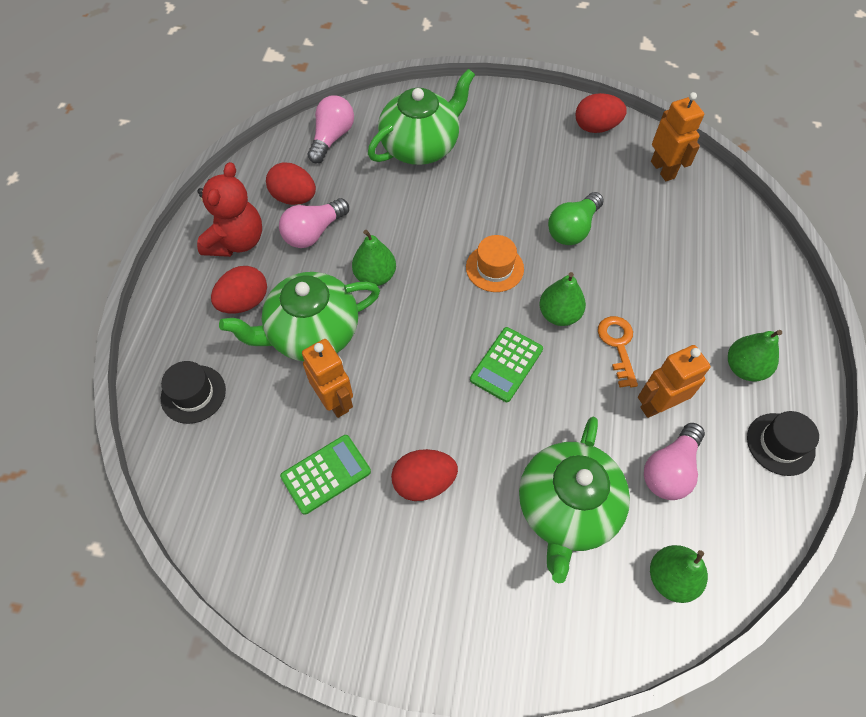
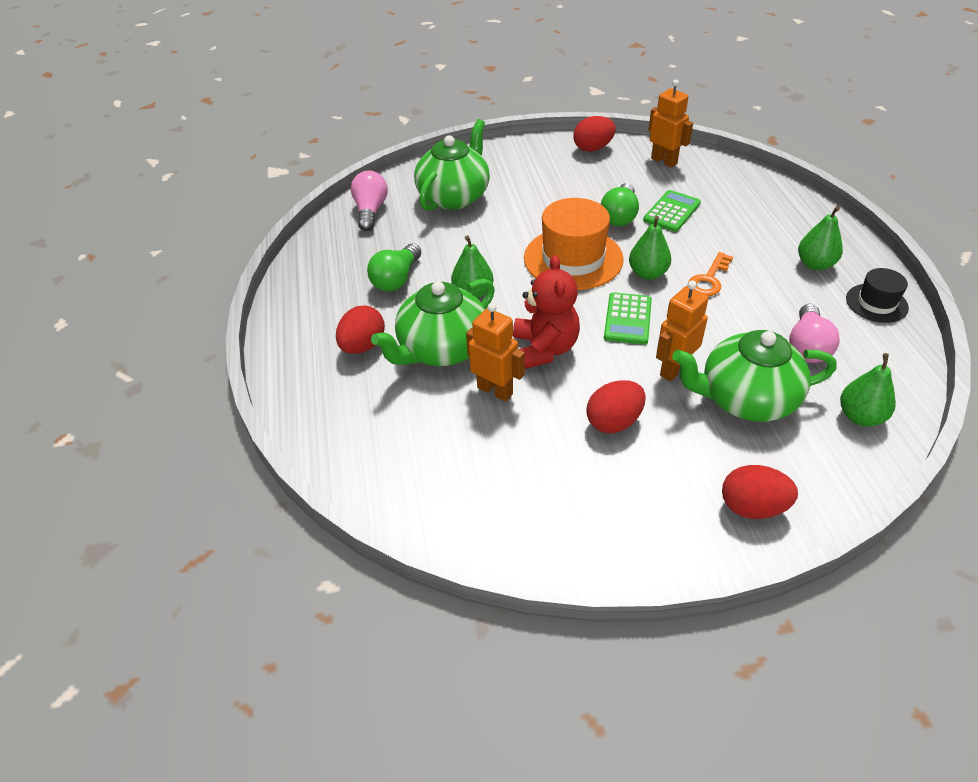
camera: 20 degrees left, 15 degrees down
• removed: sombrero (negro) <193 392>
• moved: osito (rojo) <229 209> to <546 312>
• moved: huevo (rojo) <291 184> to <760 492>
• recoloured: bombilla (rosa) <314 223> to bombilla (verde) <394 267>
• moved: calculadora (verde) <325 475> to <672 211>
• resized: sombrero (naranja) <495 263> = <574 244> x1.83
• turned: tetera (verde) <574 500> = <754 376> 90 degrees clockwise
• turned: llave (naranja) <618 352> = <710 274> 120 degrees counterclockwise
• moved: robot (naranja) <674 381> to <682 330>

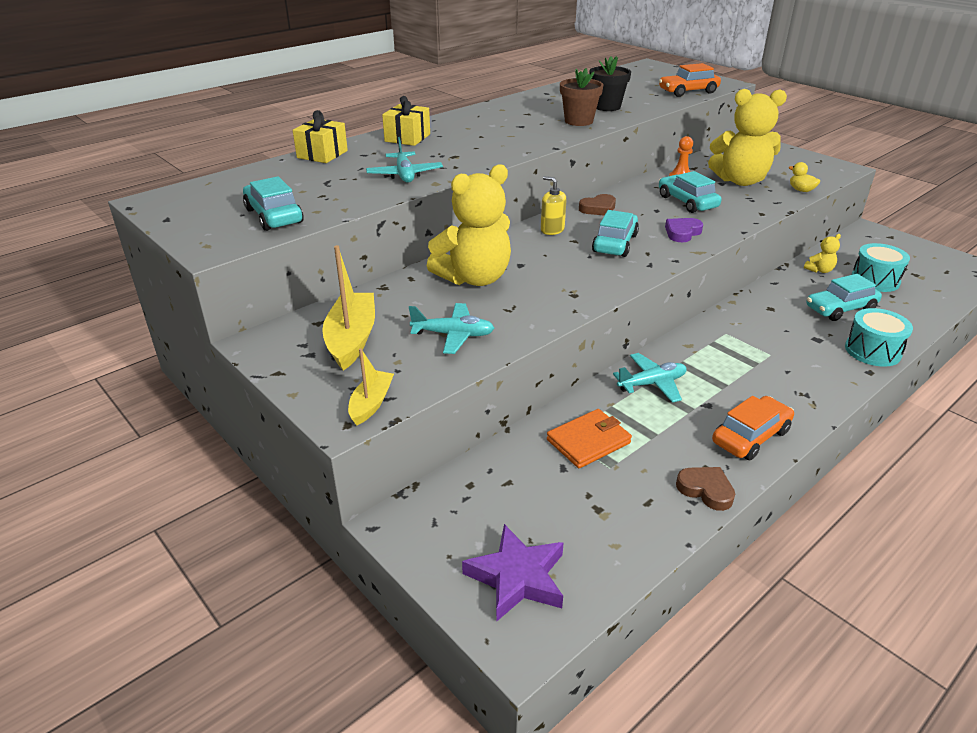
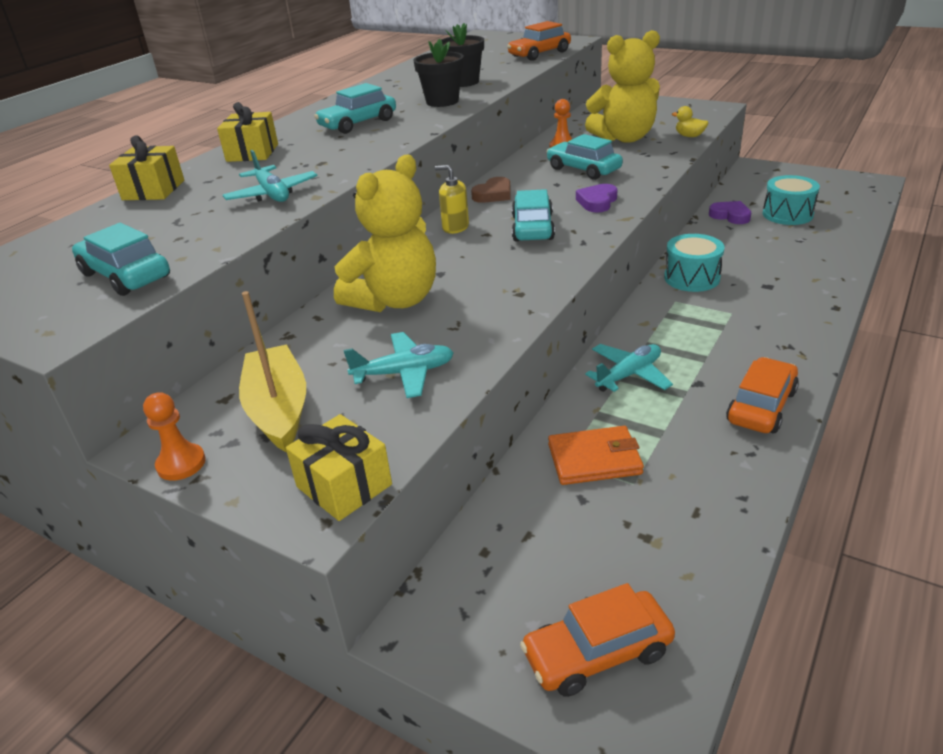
camera: 15 degrees left, 0 degrees up
• replaced: barco (amarillo) <371 387> to regalo (amarillo) <339 467>
• replaced: estrella (morado) <513 573> to coche (naranja) <597 640>
• turned: cartera (naranja) <589 438> = <596 455> 45 degrees clockwise
• recoloured: maceta (marrón) <582 97> to maceta (negro) <438 73>
• removed: corazón (marrón) <705 489>
• replaced: osito (amarillo) <822 253> to corazón (morado) <730 212>
• moved: coche (turquesa) <844 297> to <355 108>
• moved: tambor (turquesa) <879 337> to <694 263>
• added: peón (naranja) <174 436>

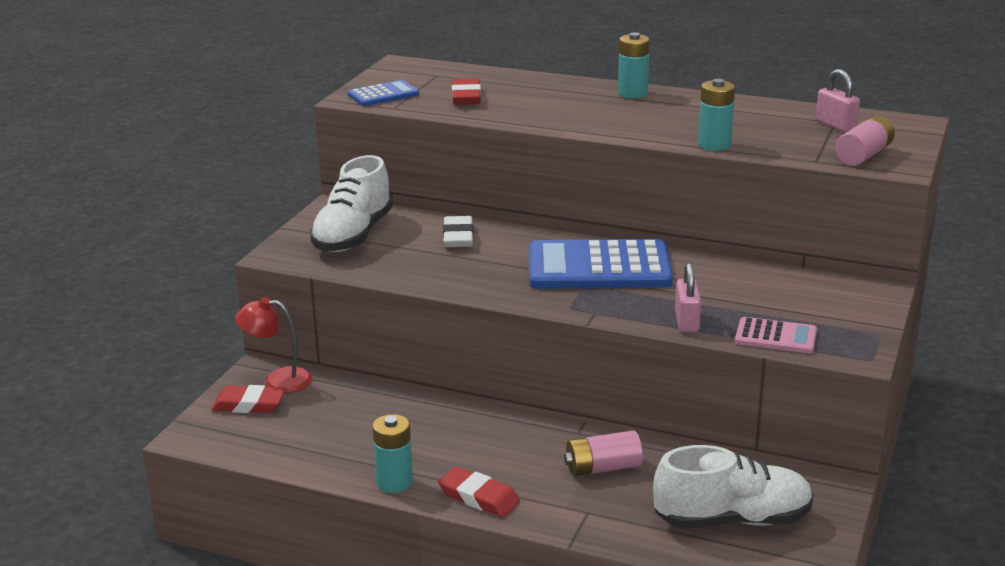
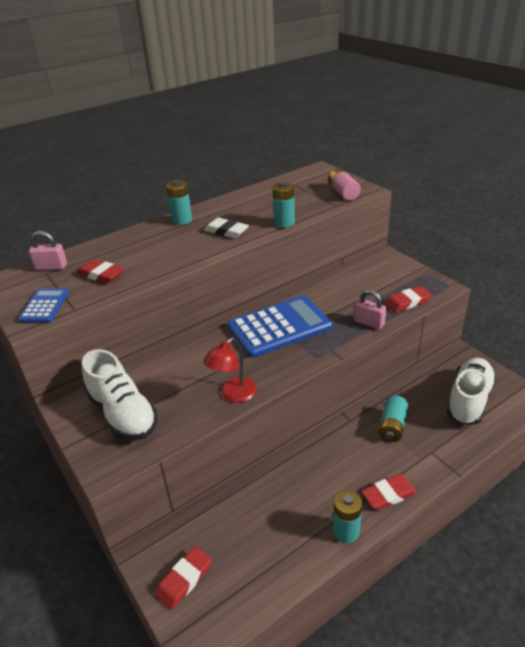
camera: 55 degrees left, 10 degrees up
• moved: lámpara (rojo) <273 345> to <230 370>
• moved: goma de borrar (blanco) <458 231> to <226 228>
• turned: calculadora (azul) <601 264> = <280 326> 150 degrees counterclockwise
• recoloured: pila (rosa) <603 453> to pila (turquesa) <393 418>
• replaced: calculadora (rosa) <776 335> to goma de borrar (rojo) <408 299>
• moved: candado (rosa) <838 100> to <48 250>

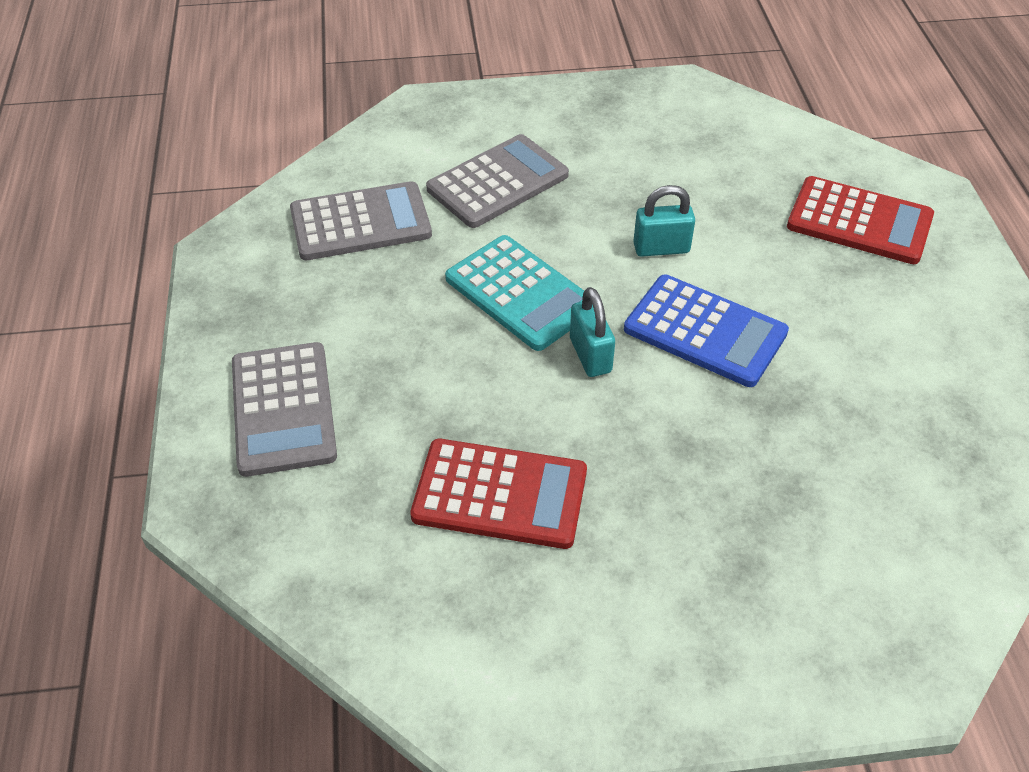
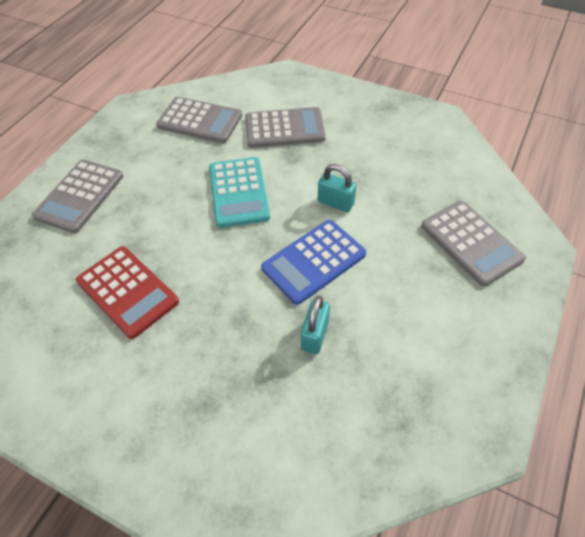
camera: 35 degrees right, 5 degrees up
• moved: candado (turquesa) <592 332> to <315 325>
• turned: calculadora (azul) <706 331> = <313 262> 75 degrees clockwise
• recoloured: calculadora (rojo) <860 220> to calculadora (gris) <473 243>

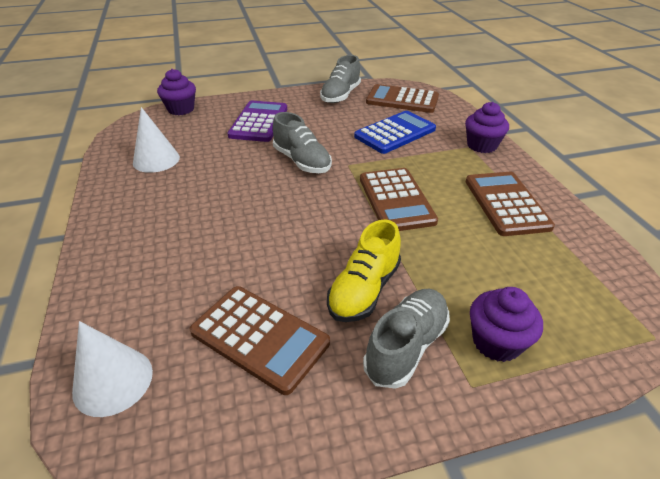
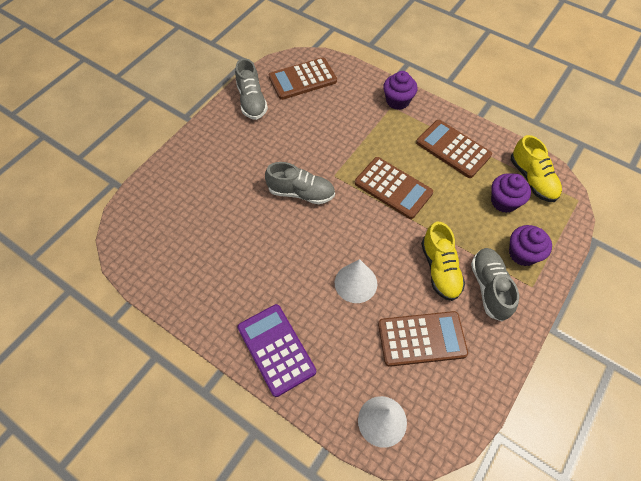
camera: 40 degrees left, 20 degrees up
• moved: cono (blanco) <156 140> to <356 281>
• moved: magdalena (morado) <176 92> to <511 193>
• moved: calculadora (morado) <257 121> to <277 350>
• removed: calculadora (azul) <395 132>
• added: zapato (amarillo) <536 168>

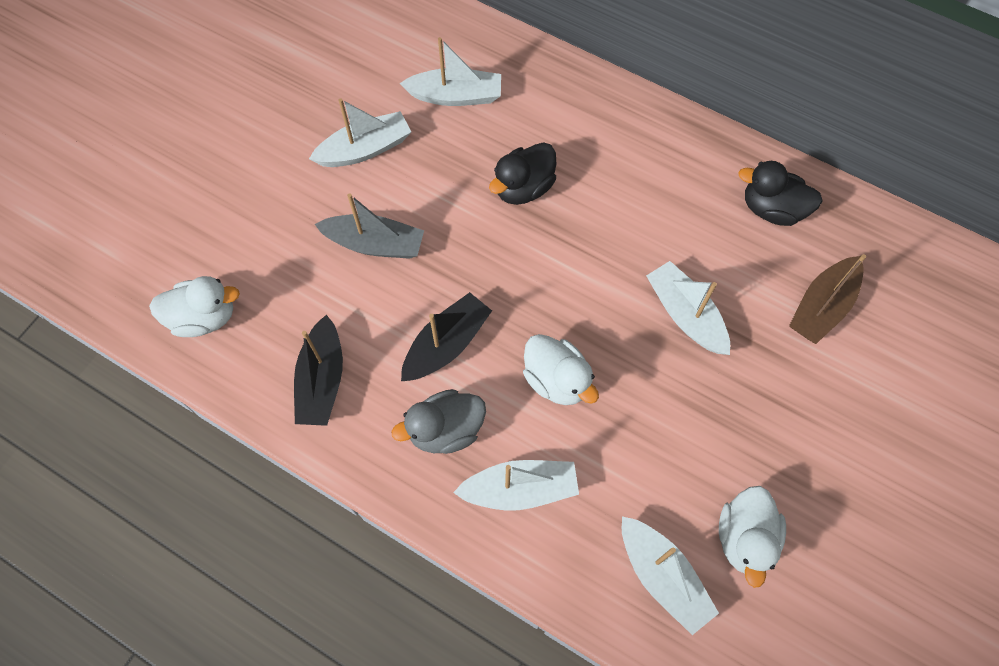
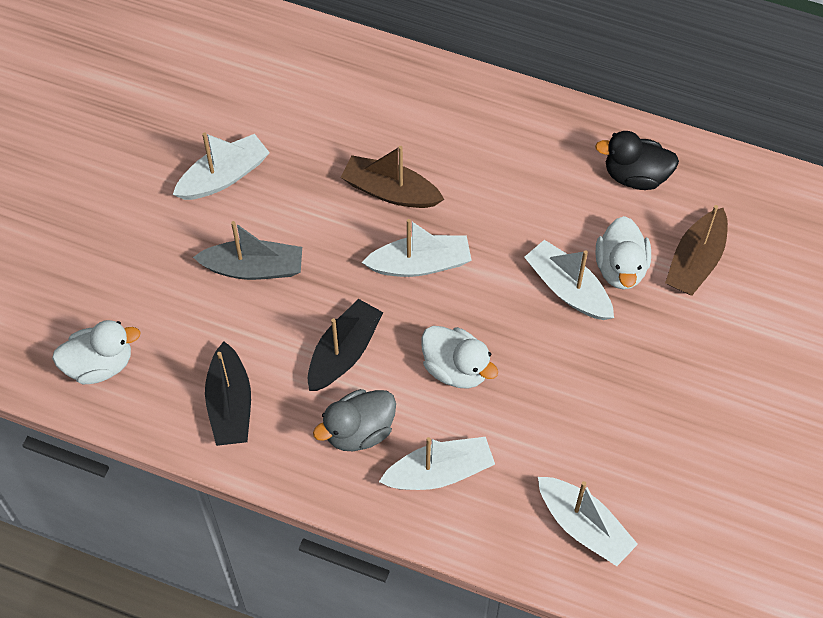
camera: 10 degrees left, 5 degrees down
• moved: barco (blanco) <450 71> to <417 248>
• replaced: pato (negro) <522 173> to barco (marrón) <392 177>
• moved: pato (blanco) <752 537> to <623 253>

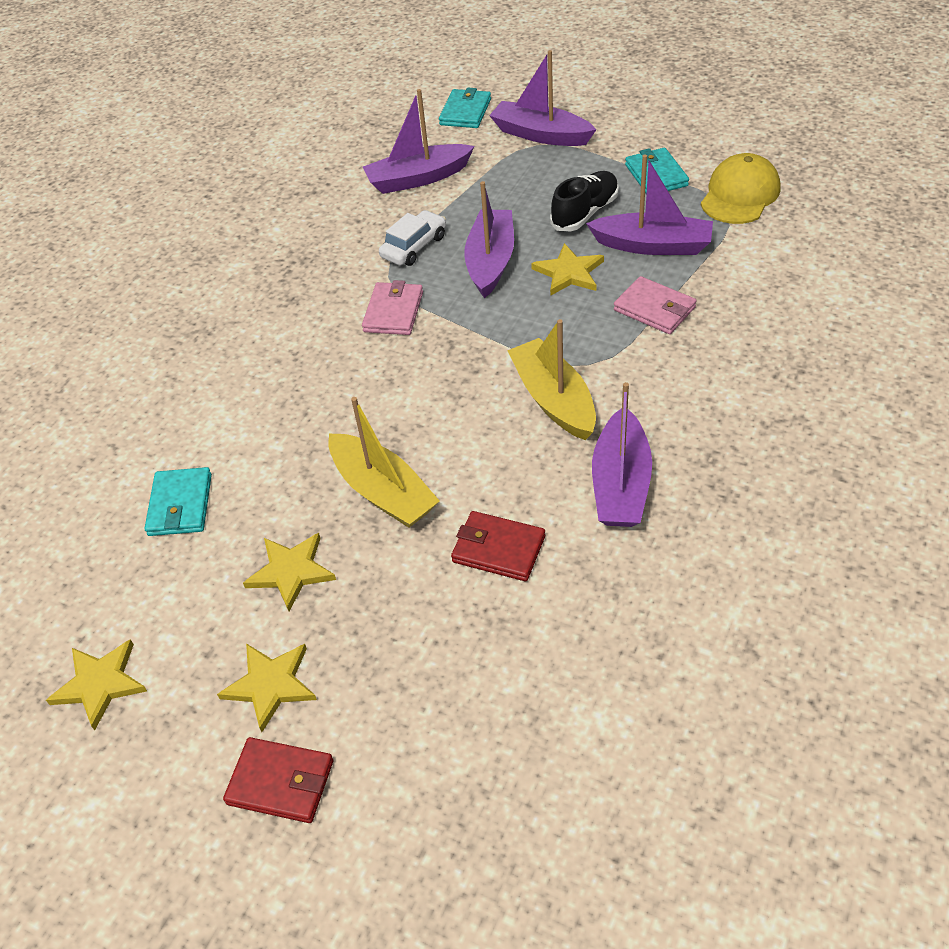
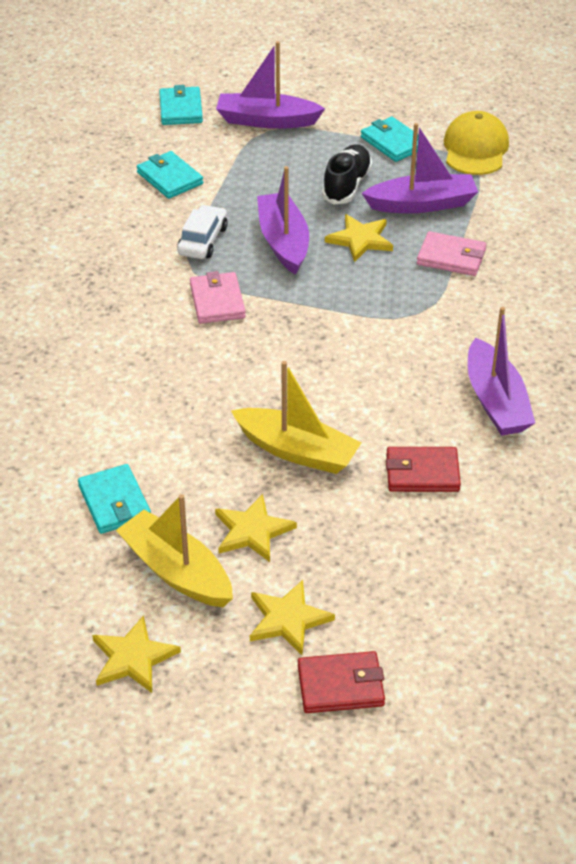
camera: 25 degrees left, 5 degrees down
• replaced: barco (morado) <419 141> to cartera (turquesa) <170 175>
• moved: barco (amarillo) <551 379> to <174 550>

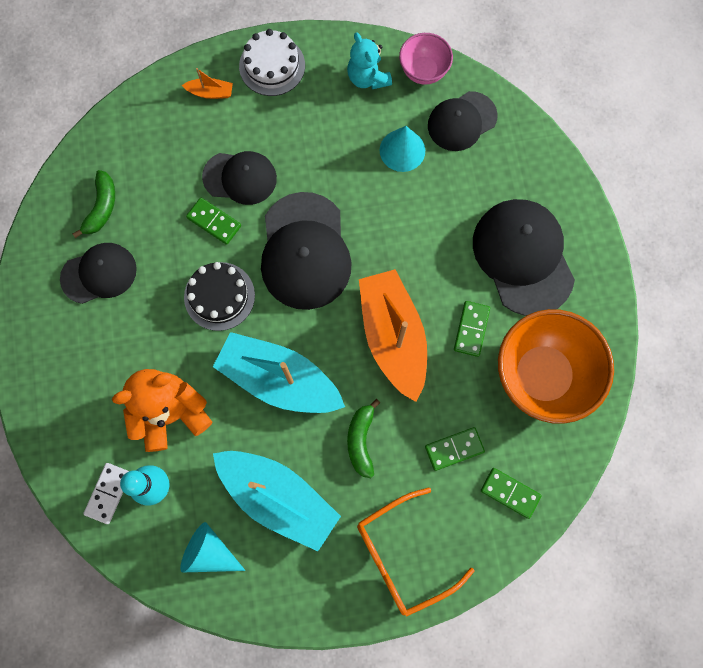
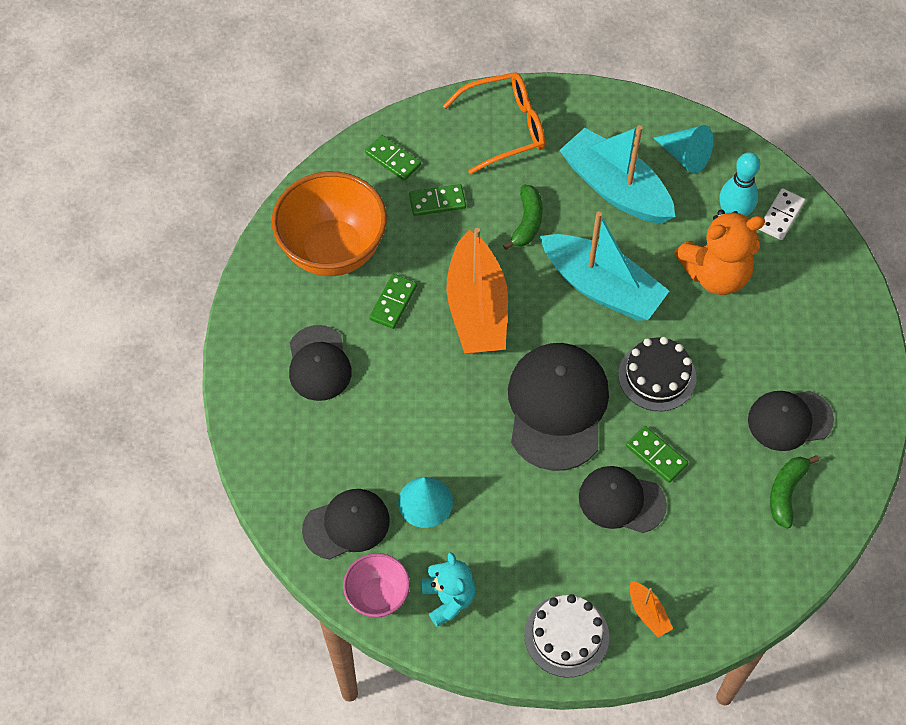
camera: 170 degrees left, 15 degrees down
• turned: barco (naranja) <207 83> = <651 609> 135 degrees counterclockwise
• resized: gorra (negro) <524 257> = <320 363> x0.62

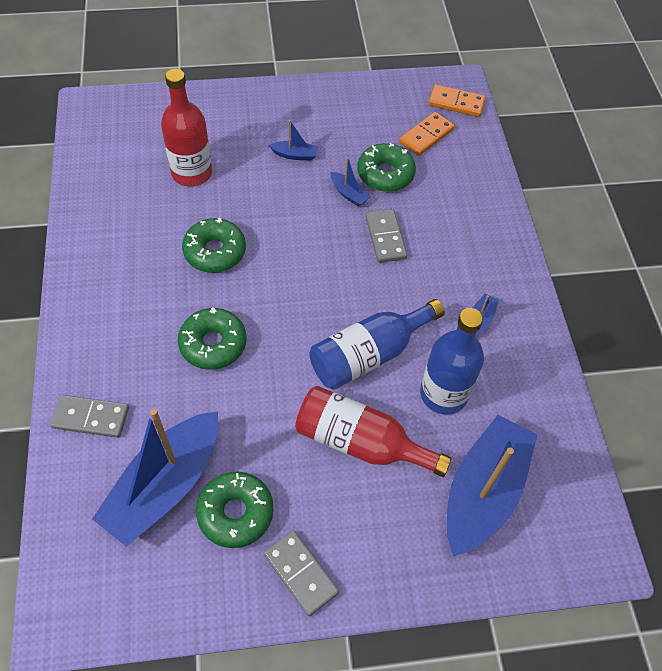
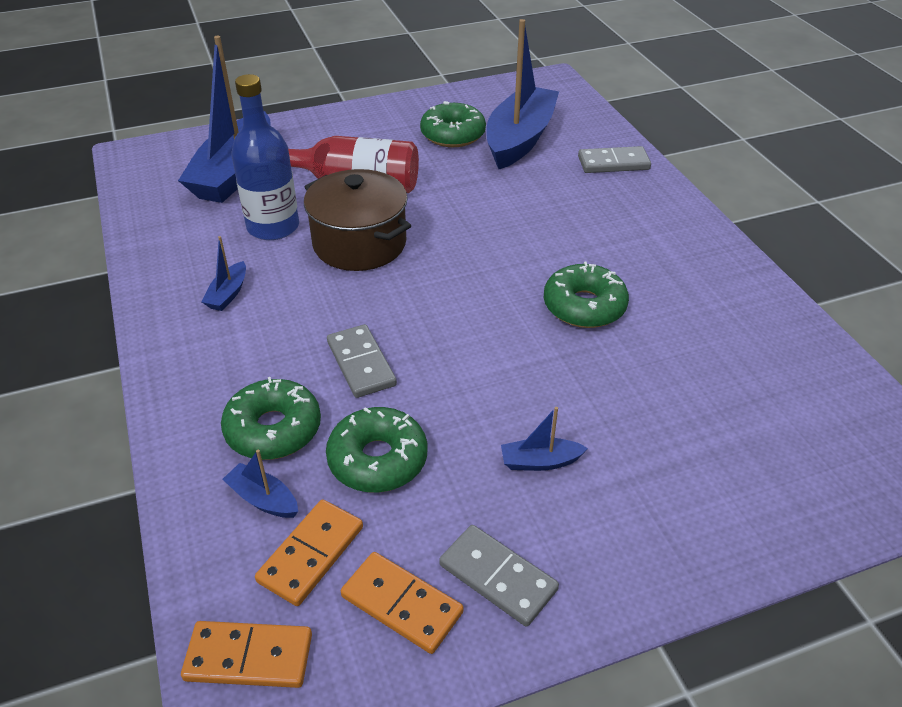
camera: 170 degrees right, 15 degrees down
• removed: botella (rojo) <186 127>
• moved: rosquilla (verde) <212 339> to <271 418>
• moved: ficha de dominó (gris) <301 573> to <499 576>
• replaced: botella (azul) <377 344> to olla (marrón) <357 220>
• moved: barco (azul) <350 181> to <260 484>
• added: ficha de dominó (naranja) <402 603>

